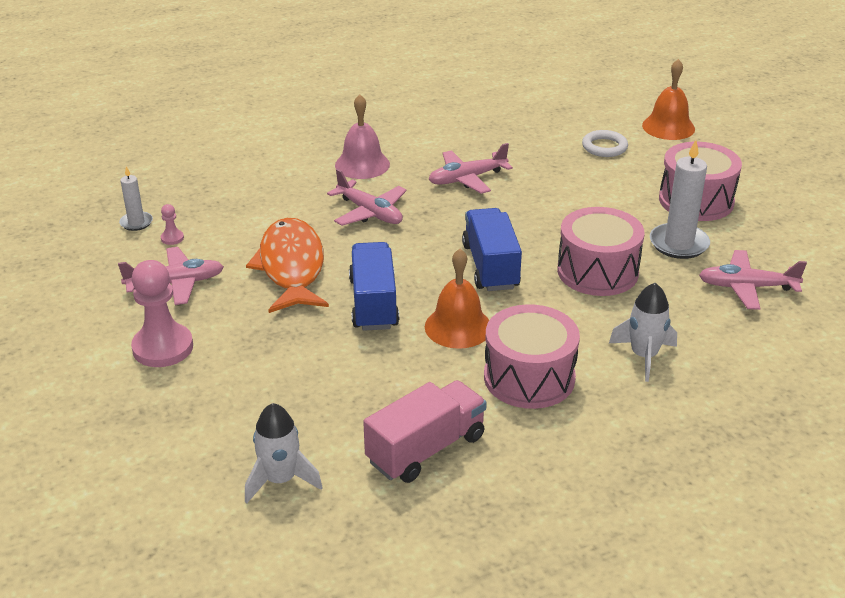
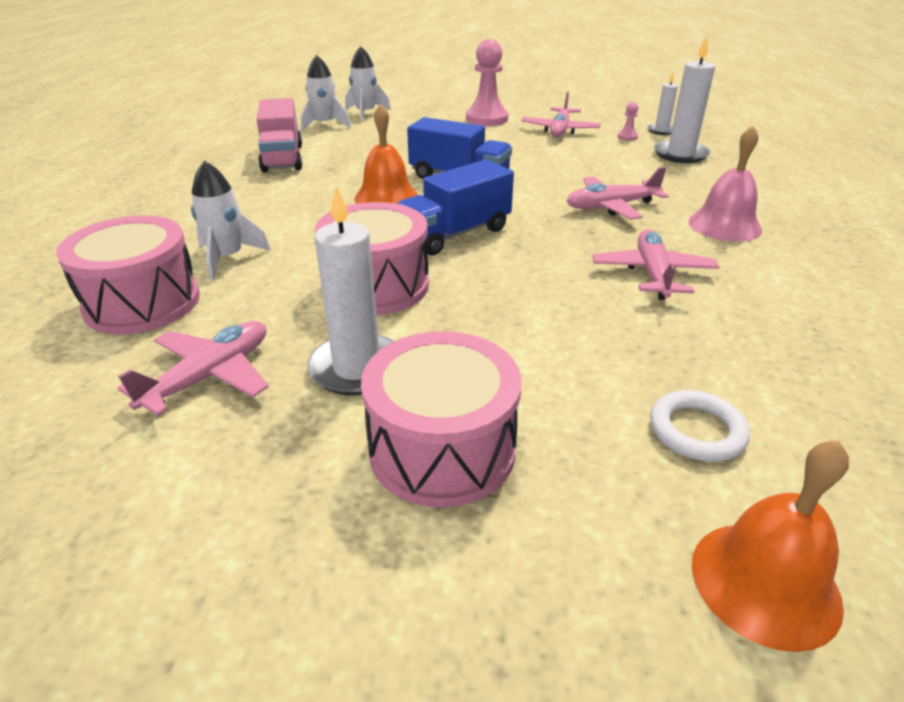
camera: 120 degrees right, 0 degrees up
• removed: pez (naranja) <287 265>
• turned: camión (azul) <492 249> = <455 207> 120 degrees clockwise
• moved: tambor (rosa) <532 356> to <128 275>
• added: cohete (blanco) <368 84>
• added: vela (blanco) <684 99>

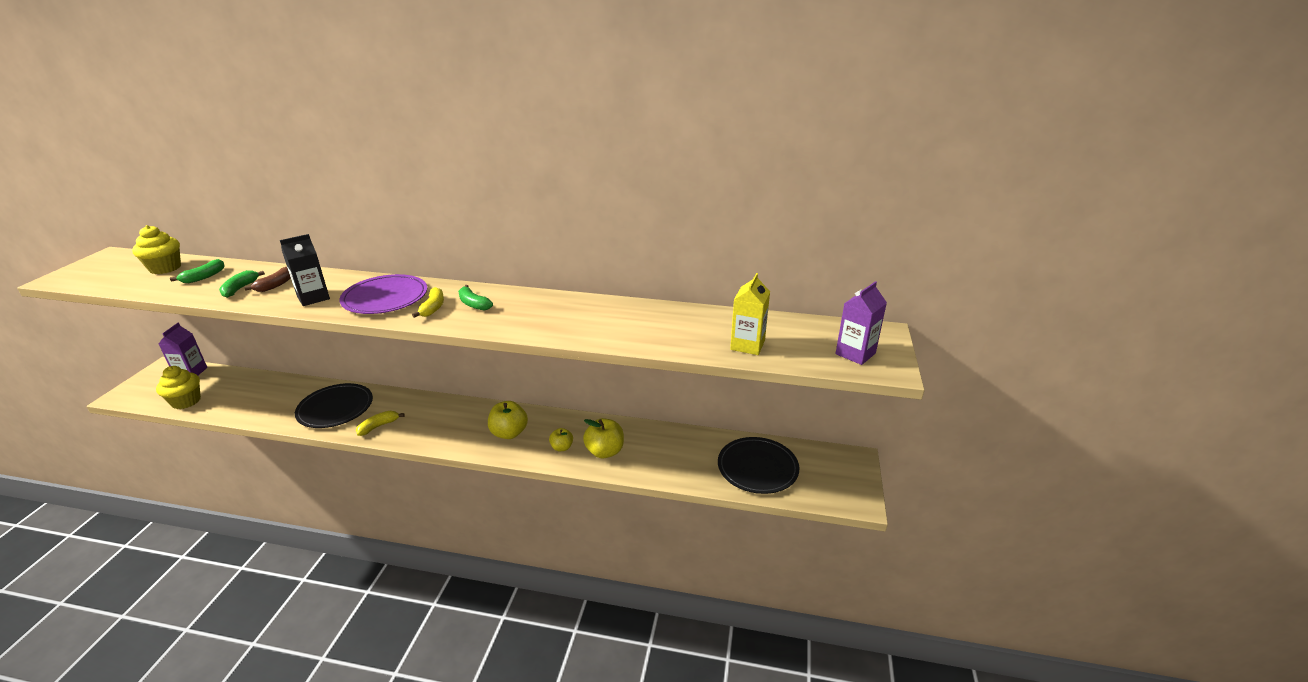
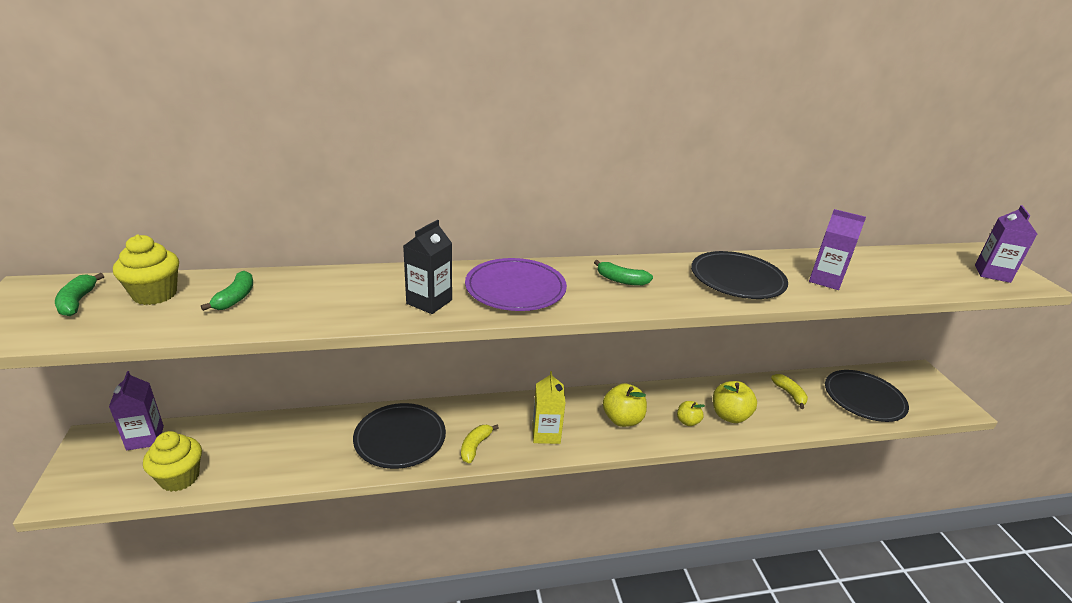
camera: 25 degrees left, 0 degrees up
• moved: plátano (verde) <242 284> to <79 294>
• removed: plátano (marrón) <267 279>
• moved: plátano (amarillo) <428 302> to <789 391>
• moved: cartón de leche (amarillo) <750 314> to <549 407>
• added: plato (negro) <739 275>
• added: cartón de leche (morado) <837 249>

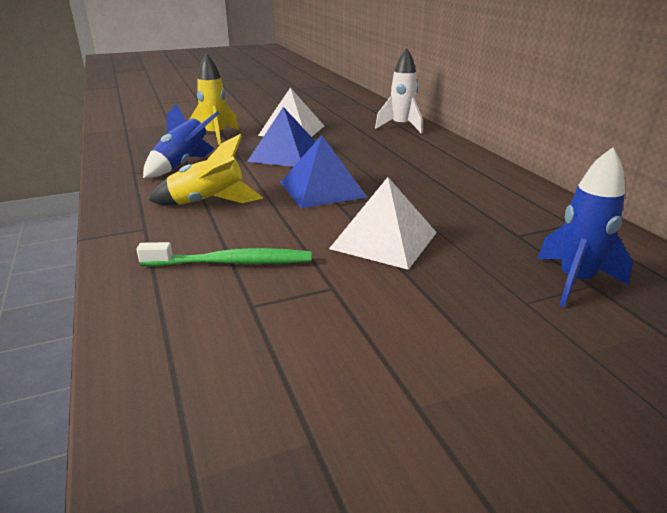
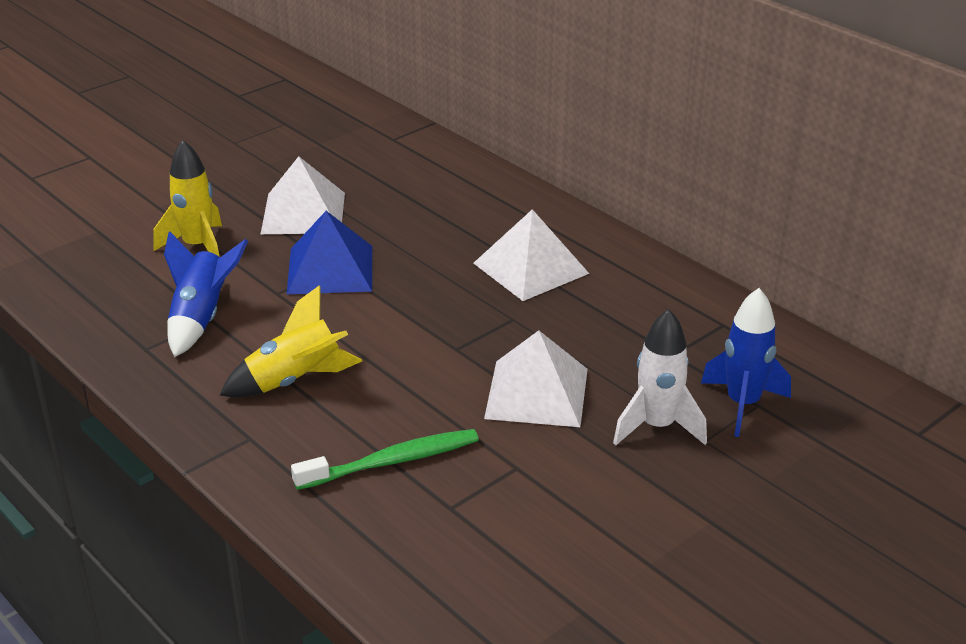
camera: 20 degrees left, 5 degrees up
• removed: pirámide (azul) <323 171>
• moved: cohete (blanco) <399 90> to <660 377>
• added: pirámide (blanco) <531 255>

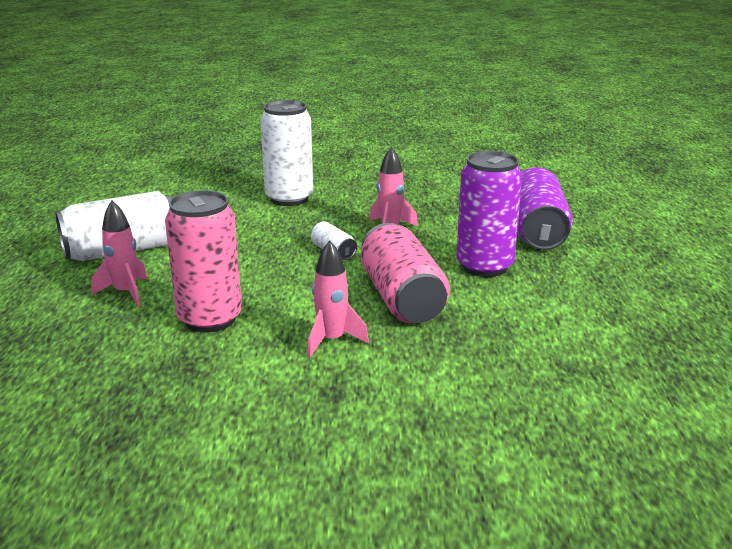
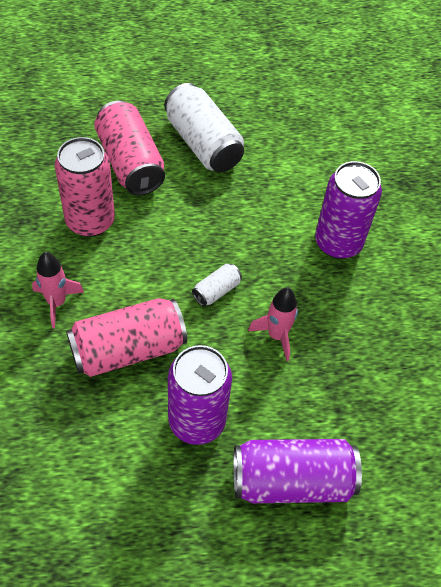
camera: 80 degrees right, 30 degrees up
• replaced: cohete (rosa) <119 253> to lata (rosa) <129 148>
• recoloured: lata (blanco) <286 153> to lata (morado) <348 210>

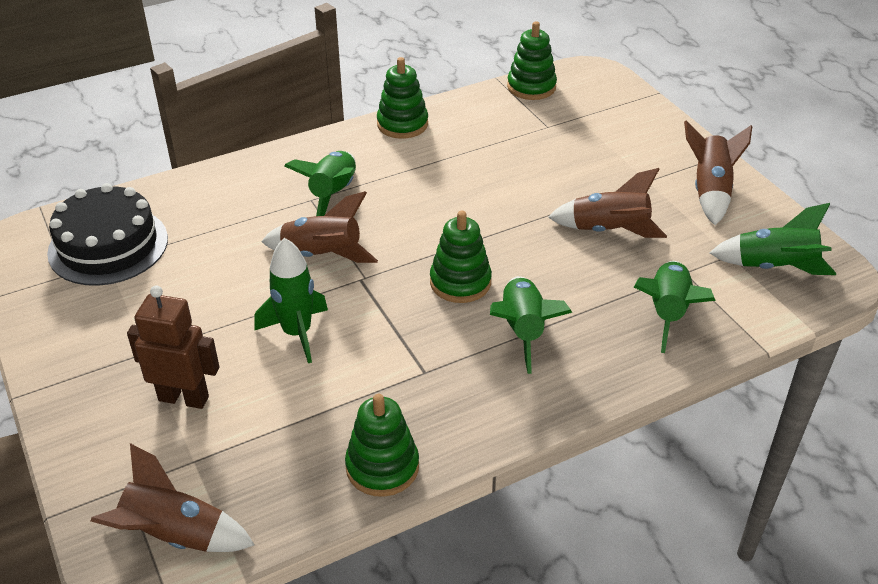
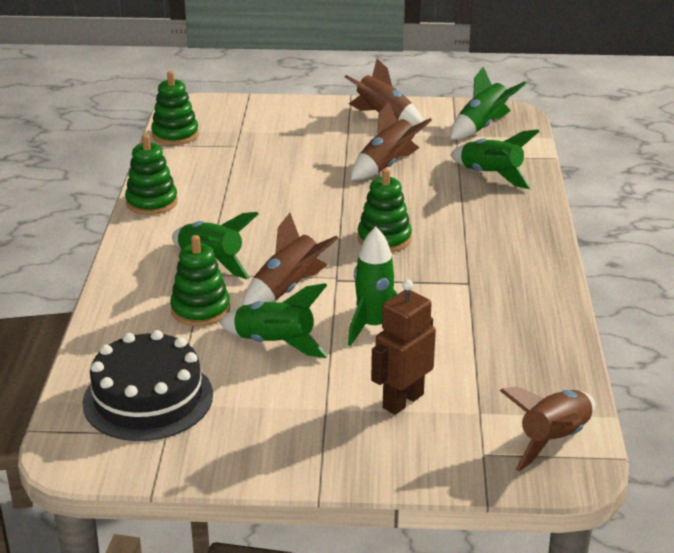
camera: 60 degrees left, 10 degrees down
• moved: juguete apilable (verde) <382 445> to <200 280>
• moved: cohete (verde) <531 325> to <273 320>

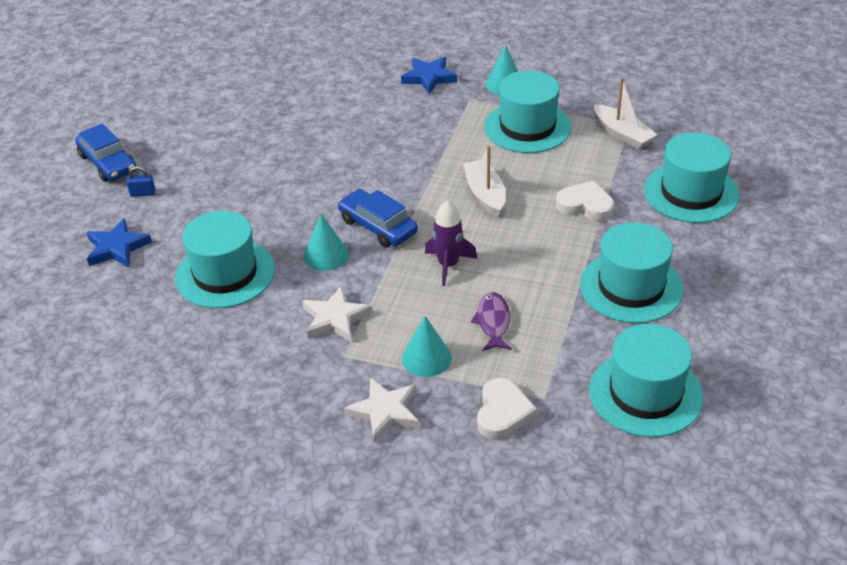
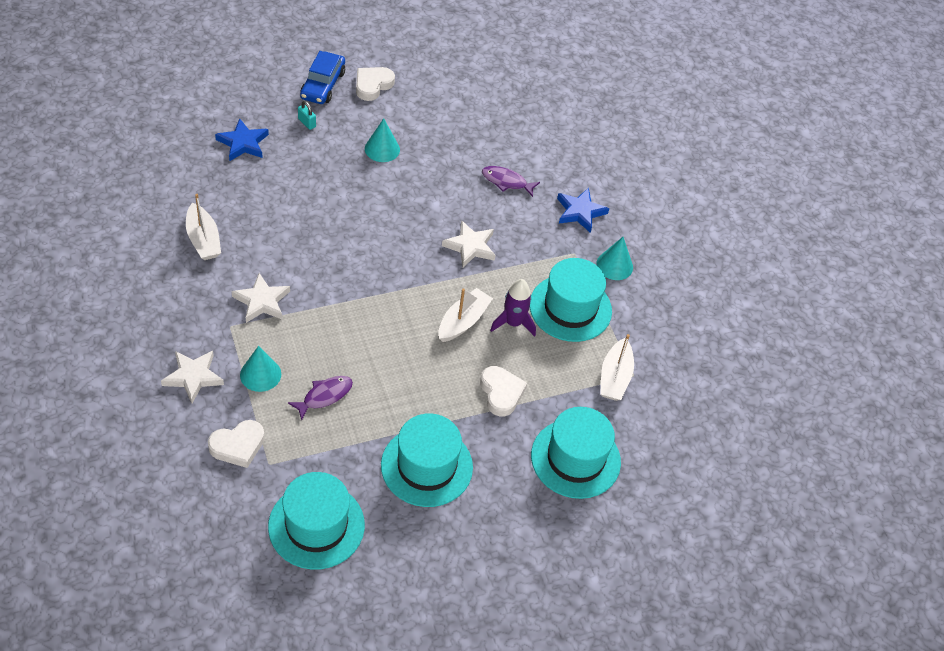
camera: 45 degrees right, 10 degrees up
• recoloured: candado (azul) <141 181> to candado (turquesa) <307 115>
• removed: sombrero (turquesa) <225 259>
• moved: cono (turquesa) <326 242> to <382 140>
• removed: coche (azul) <378 218>
• moved: cohete (morado) <451 243> to <513 308>
• added: barco (blanco) <203 227>
• added: corazón (blanco) <375 84>
• added: estrella (blanco) <468 243>
• added: pez (morado) <511 181>

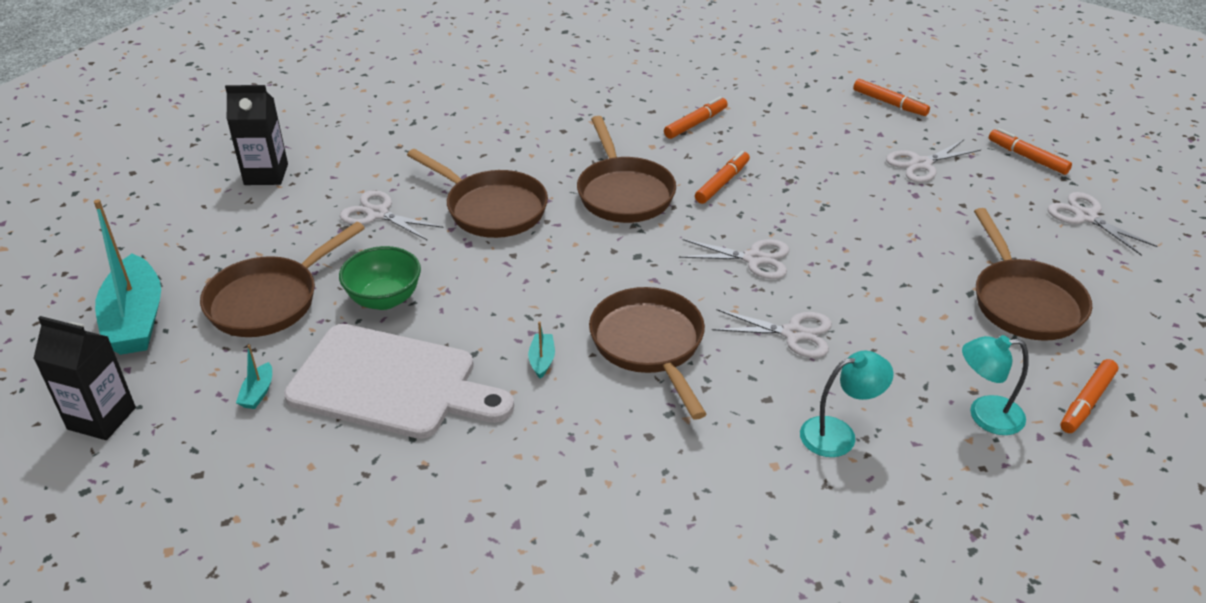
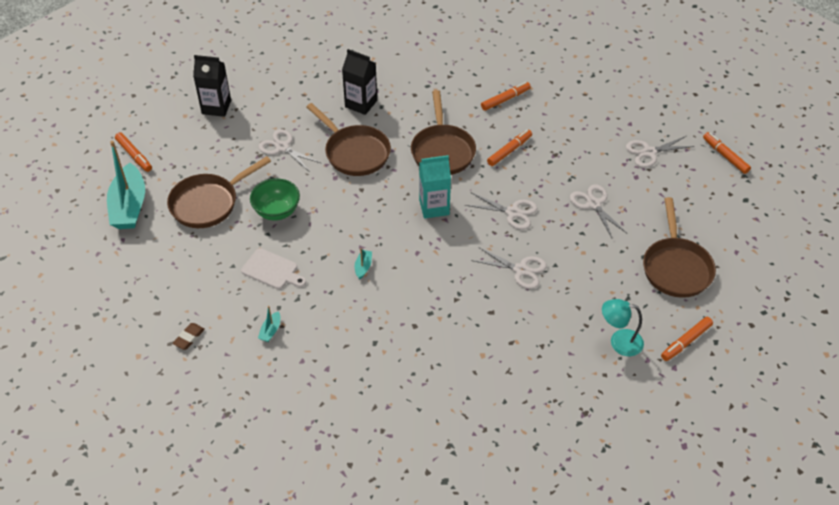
camera: 10 degrees right, 10 degrees up
• moved: cartón de leche (negro) <84 378> to <359 82>
• moved: barco (turquesa) <254 376> to <269 324>
• resized: tabla de cortar (blanco) <399 381> = <273 268> x0.50
• removed: sartén (marrón) <647 353>
• removed: lámpara (turquesa) <847 404>
• moved: rotulador (naranja) <891 97> to <133 152>
• moved: tijeras (blanco) <1103 224> to <598 211>
• added: goma de borrar (marrón) <188 336>
• added: cartón de leche (turquesa) <435 187>

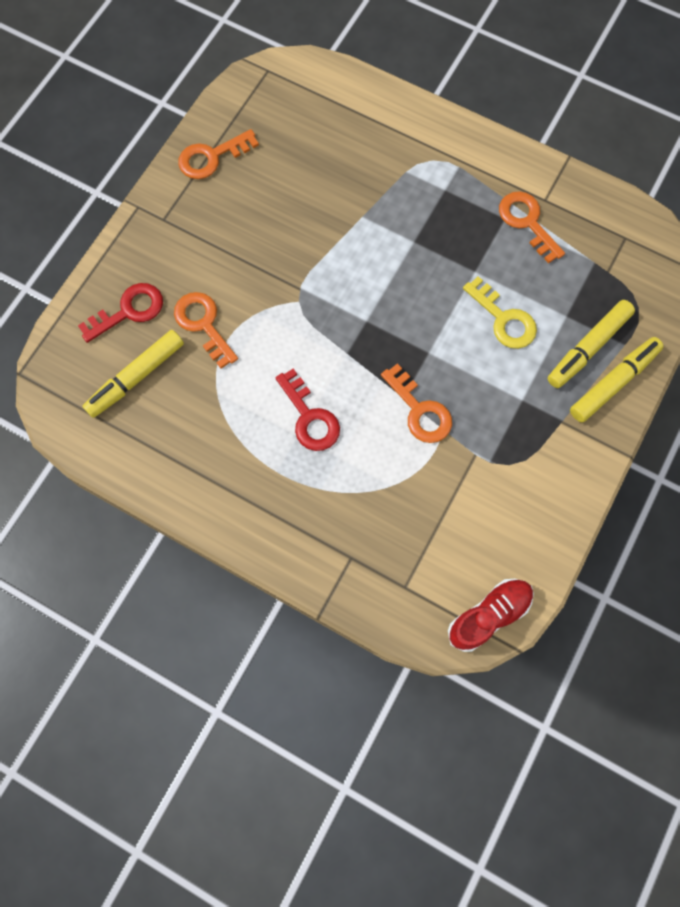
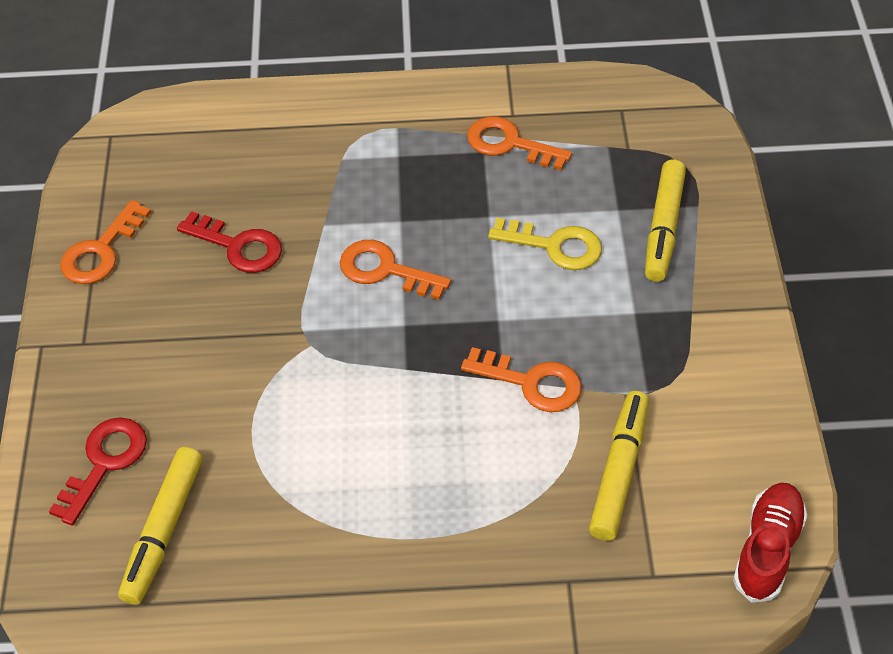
camera: 30 degrees left, 20 degrees down
• moved: llave (naranja) <206 330> to <395 270>
• moved: llave (rojo) <307 410> to <229 242>
• moved: rotulador (amarillo) <617 379> to <619 466>

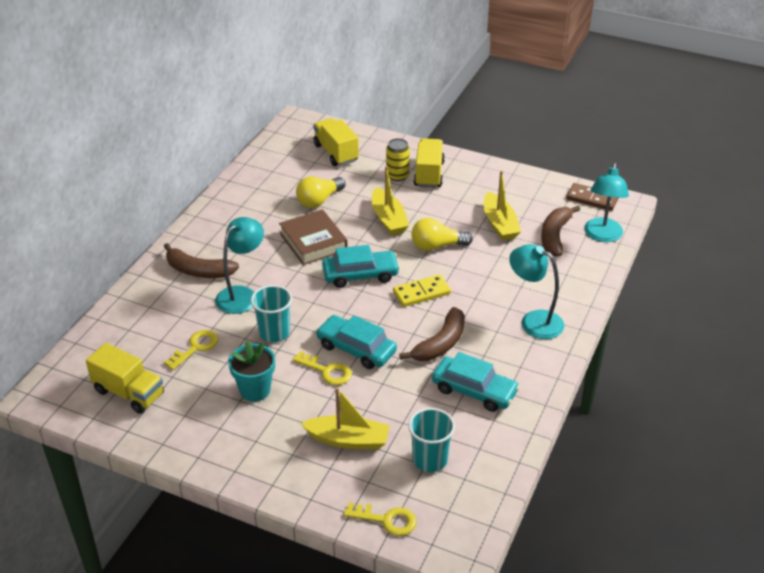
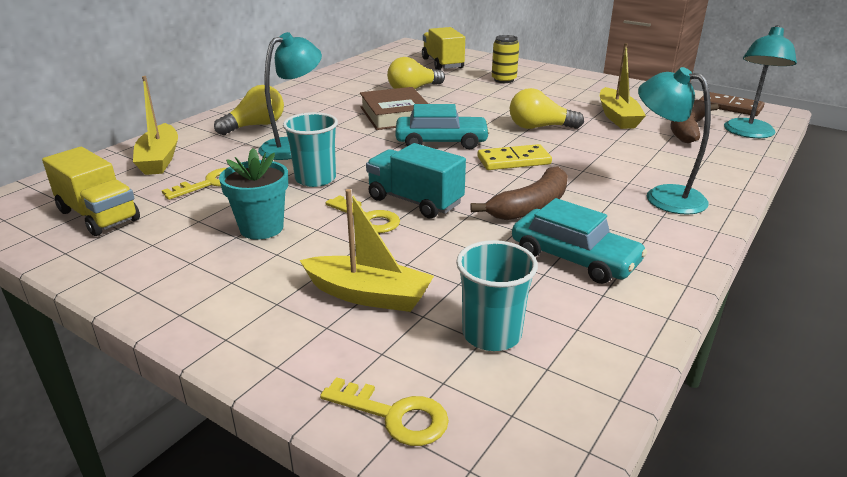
camera: 10 degrees right, 10 degrees down
• replaced: plátano (marrón) <201 260> to bombilla (amarillo) <249 110>
• replaced: coche (turquesa) <356 342> to camión (turquesa) <416 181>
• moved: barco (amarillo) <390 200> to <155 125>
• removed: camión (amarillo) <429 163>

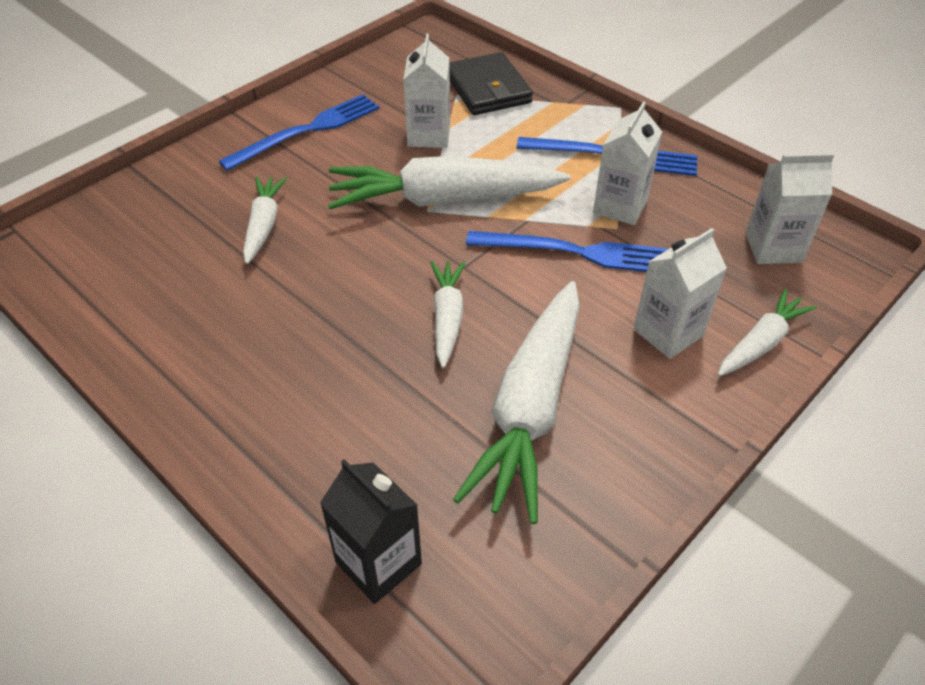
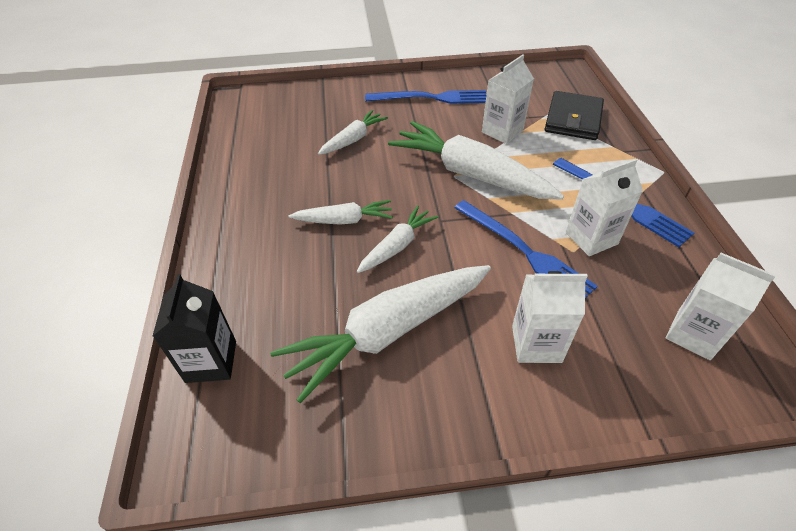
camera: 40 degrees right, 0 degrees up
• moved: zanahoria (blanco) <767 332> to <341 212>

